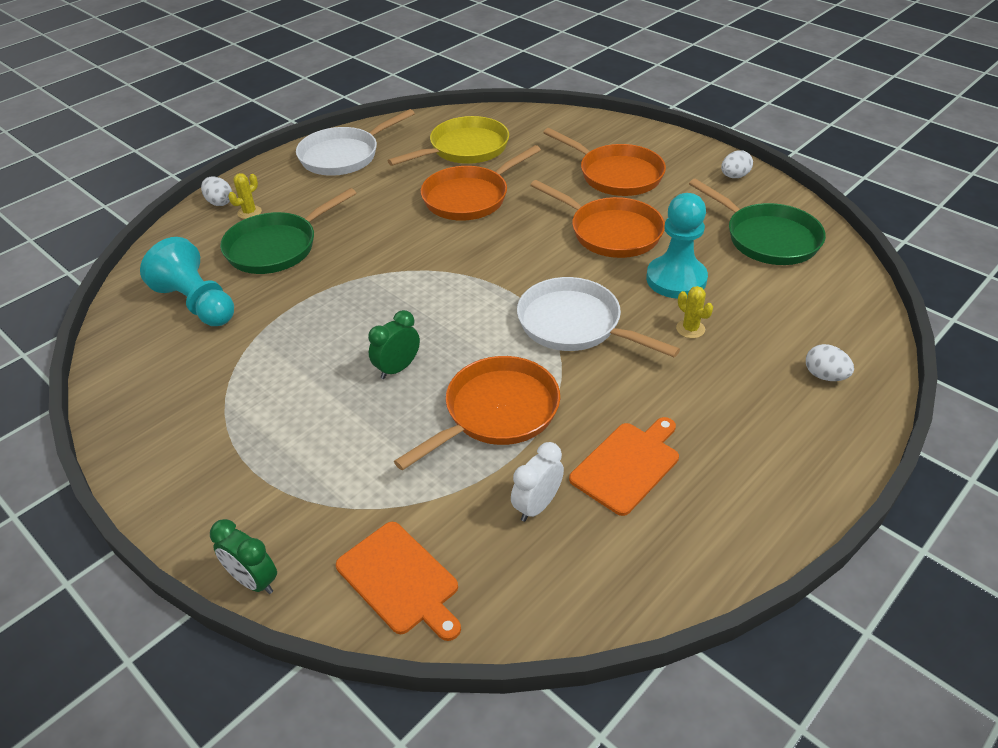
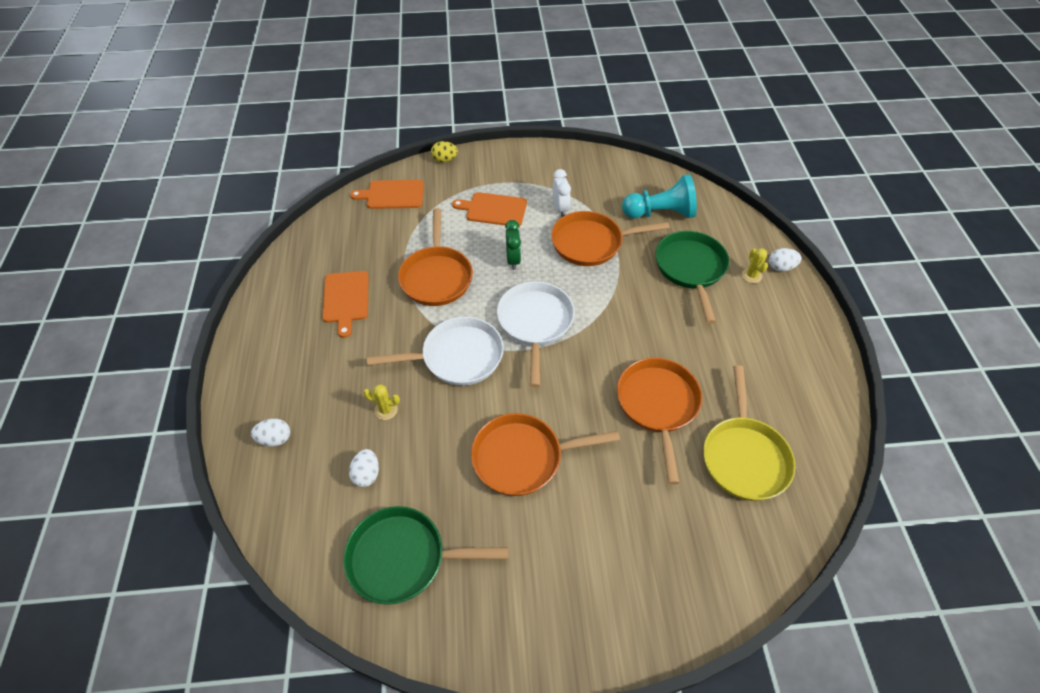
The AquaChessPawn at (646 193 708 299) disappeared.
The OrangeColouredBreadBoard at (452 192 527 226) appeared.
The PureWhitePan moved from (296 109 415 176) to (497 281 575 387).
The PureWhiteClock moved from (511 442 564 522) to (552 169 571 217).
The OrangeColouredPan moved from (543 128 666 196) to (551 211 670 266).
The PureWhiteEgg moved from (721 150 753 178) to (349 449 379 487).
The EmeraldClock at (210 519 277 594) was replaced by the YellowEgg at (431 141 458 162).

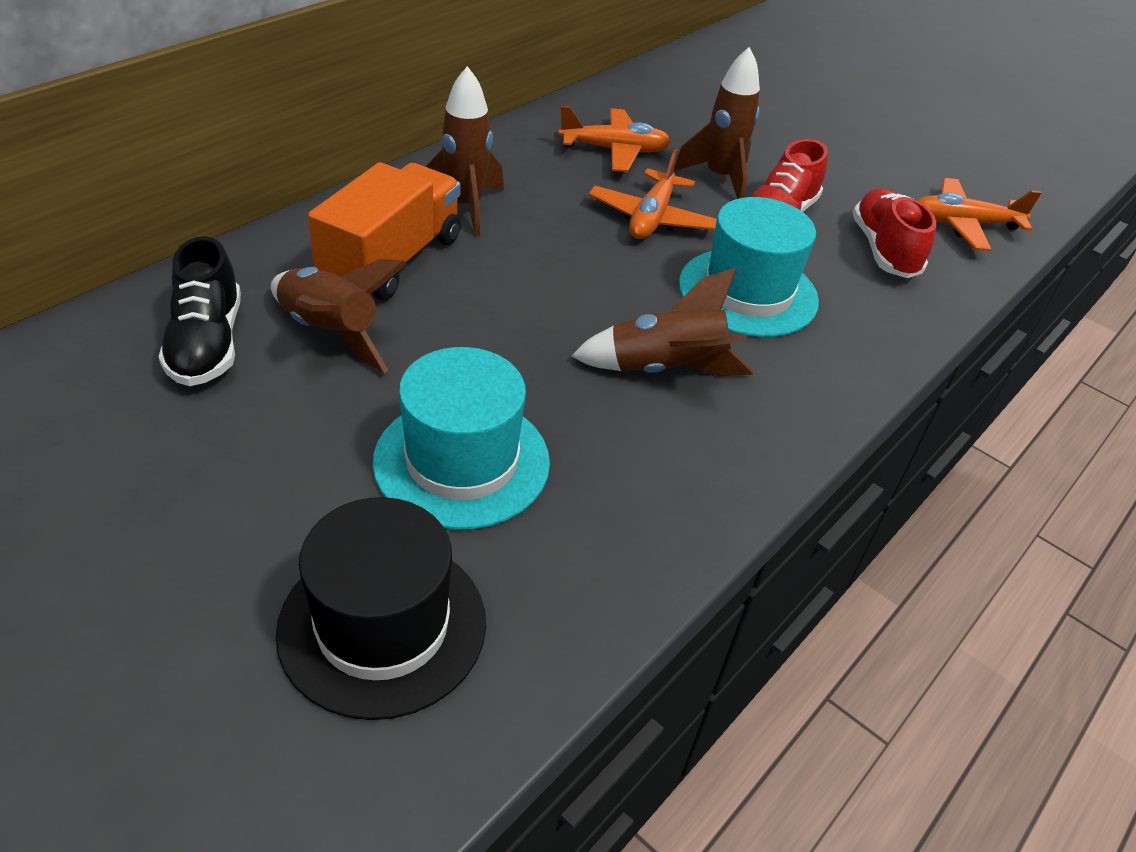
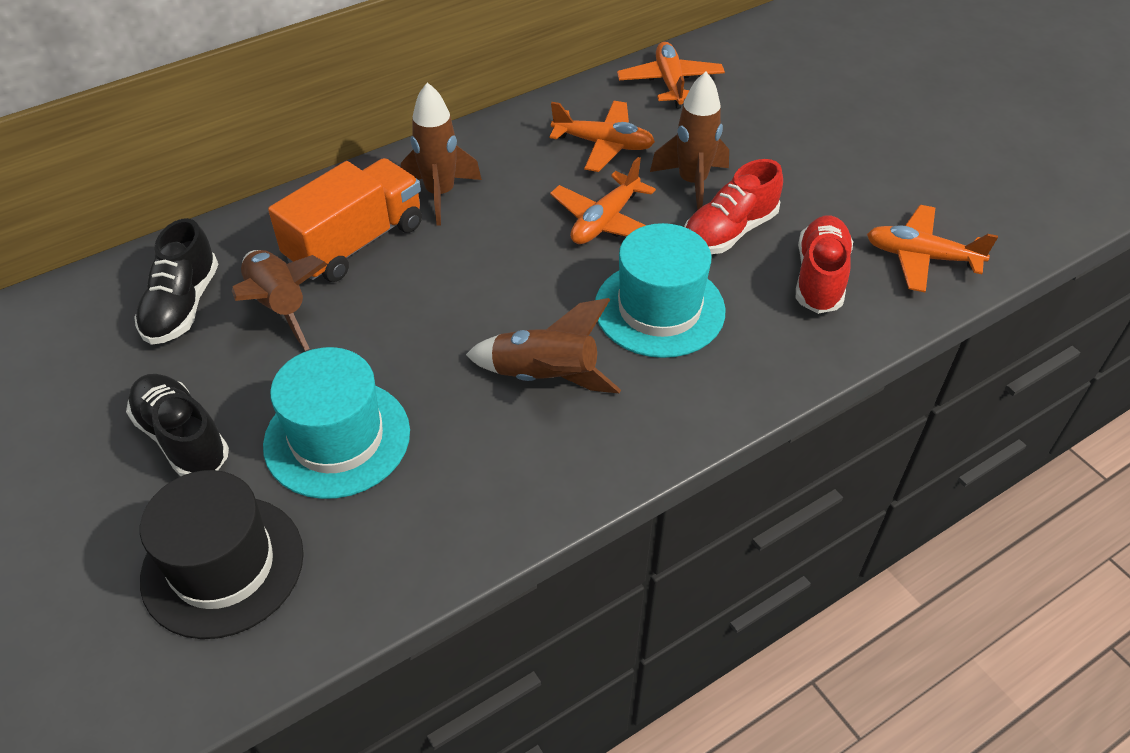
The BlackLaceUpShoe at (126 374 229 476) appeared.
The OrangeColouredAeroplane at (617 42 725 109) appeared.

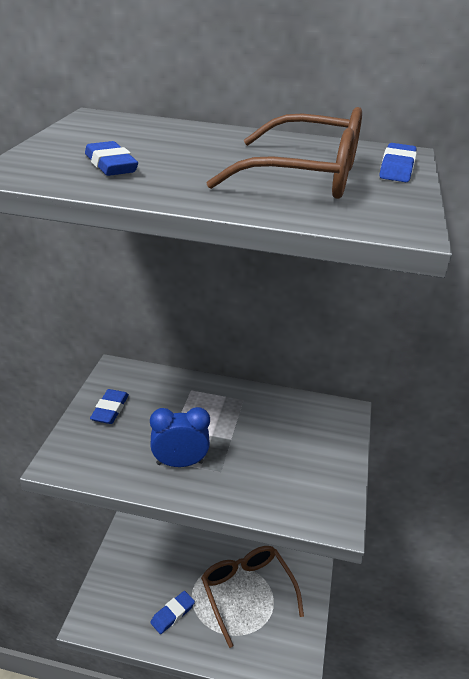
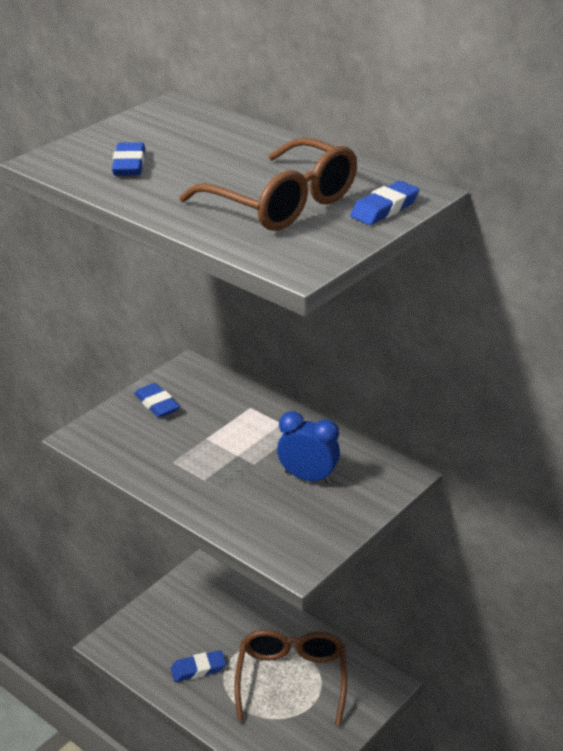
The RoyalBlueClock moved from (150 407 210 467) to (277 411 340 484).
The RoyalBlueEraser at (90 389 129 424) turned 75 degrees counterclockwise.

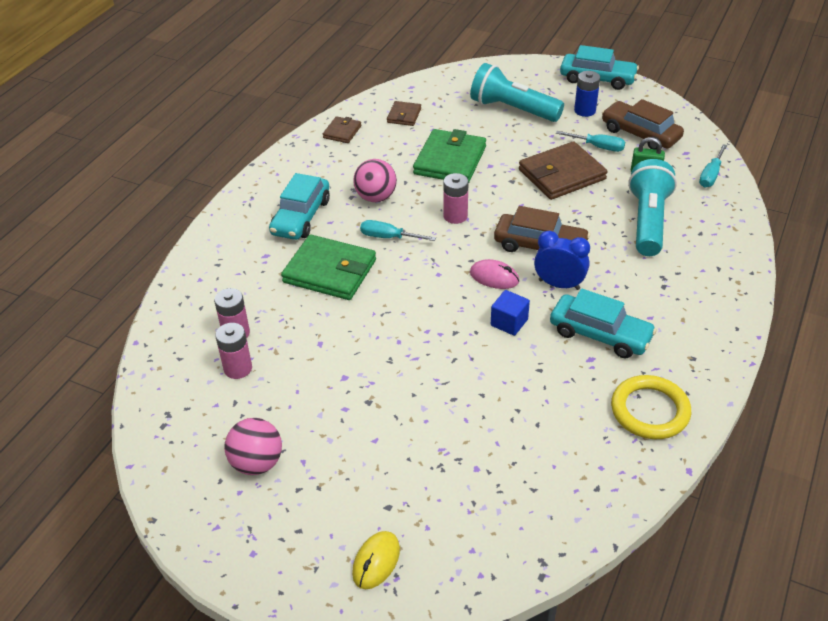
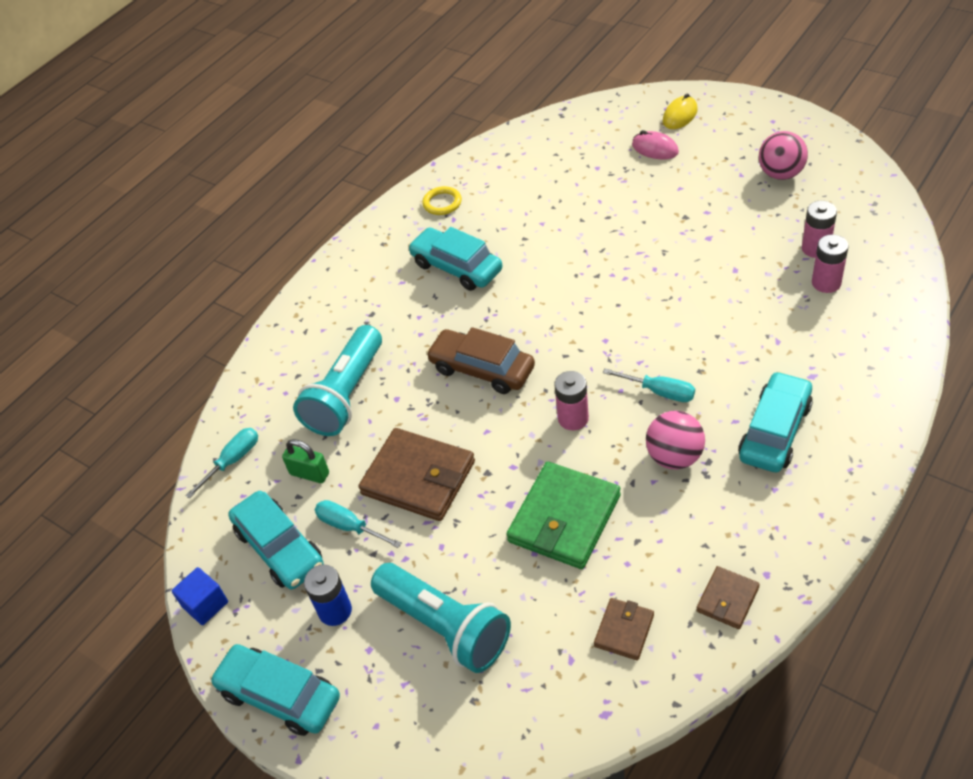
The EmeraldCardWallet at (281 234 376 300) disappeared.
The RoyalBlueClock at (534 231 590 290) disappeared.
The RosyComputerMouse moved from (470 259 519 289) to (632 130 679 159).
The RoyalBlueCube moved from (491 290 530 336) to (172 567 228 625).
The DarkBrownCar at (602 99 684 150) became the AquaCar at (228 491 324 589).
The DarkBrownCardWallet at (519 141 608 200) turned 45 degrees clockwise.
The YellowTorus at (611 375 691 439) changed to 0.59 times the size.

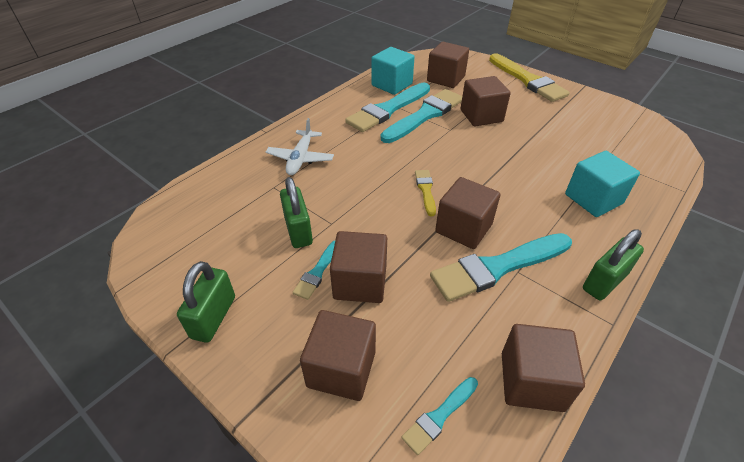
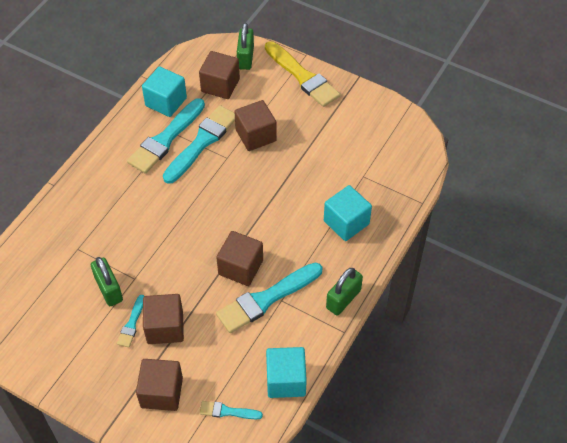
The PureWhiteAeroplane at (266 118 334 175) disappeared.
The YellowBrush at (415 170 436 216) disappeared.
The EmeraldLock moved from (177 261 235 343) to (237 23 254 70).
The DarkBrownCube at (502 324 585 412) became the AquaCube at (266 347 307 398).
The AquaBrush at (401 377 478 455) turned 60 degrees clockwise.

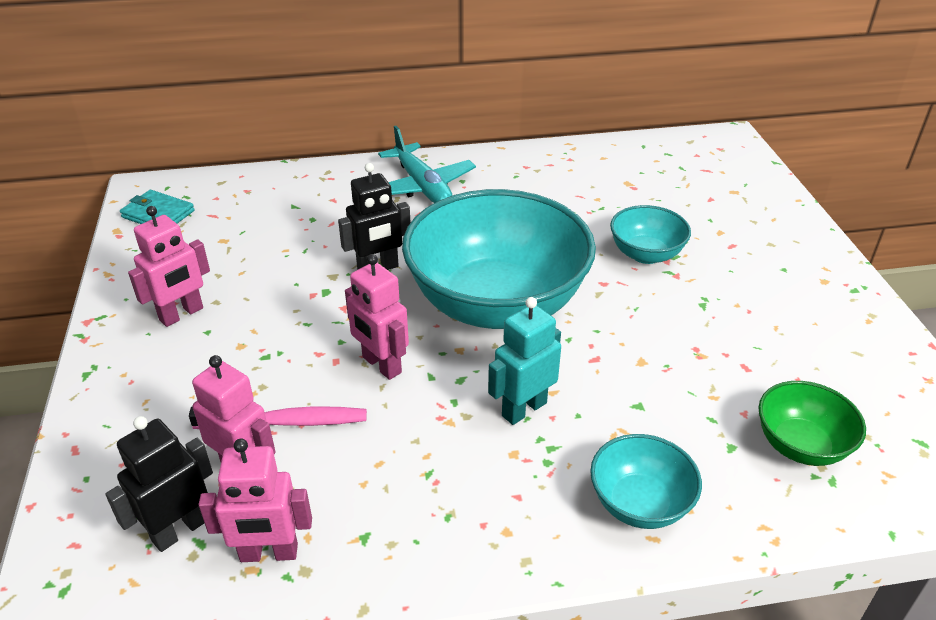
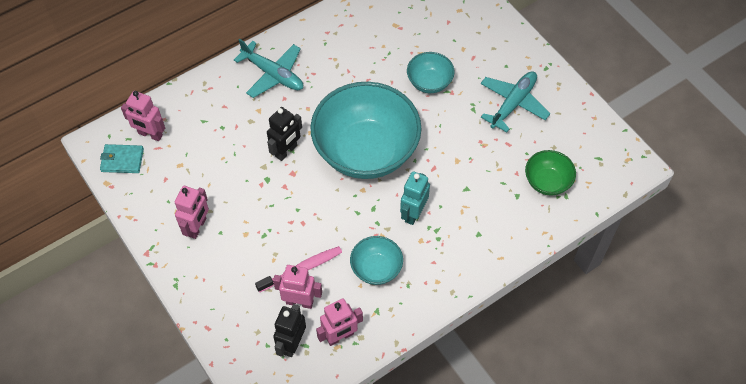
The AquaAeroplane at (480 71 550 132) appeared.
The RosyRobot moved from (345 254 409 380) to (121 91 165 141).
The AquaBowl moved from (590 434 702 529) to (350 236 403 285).

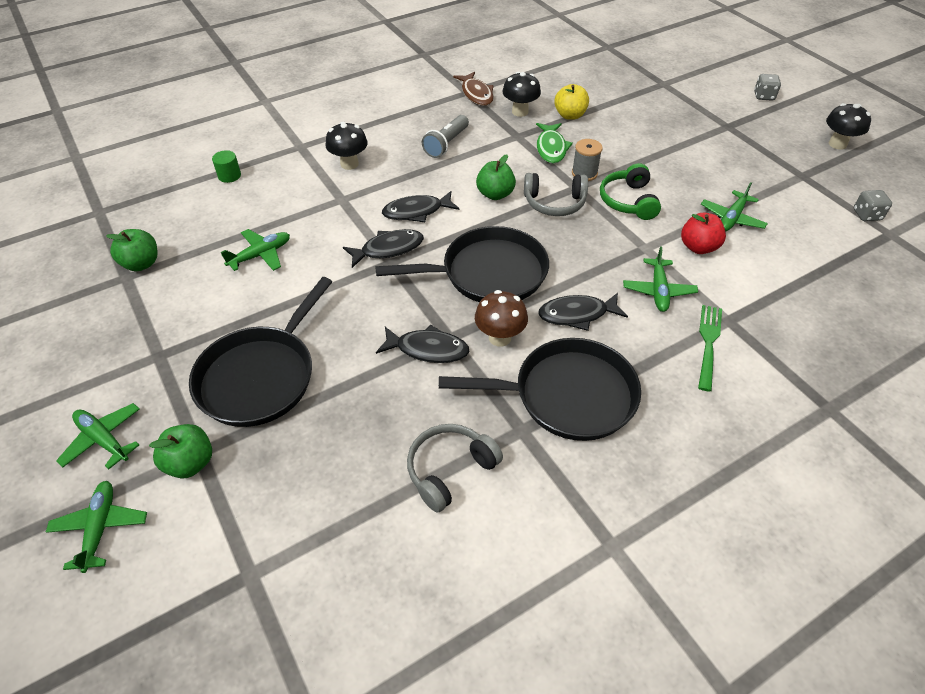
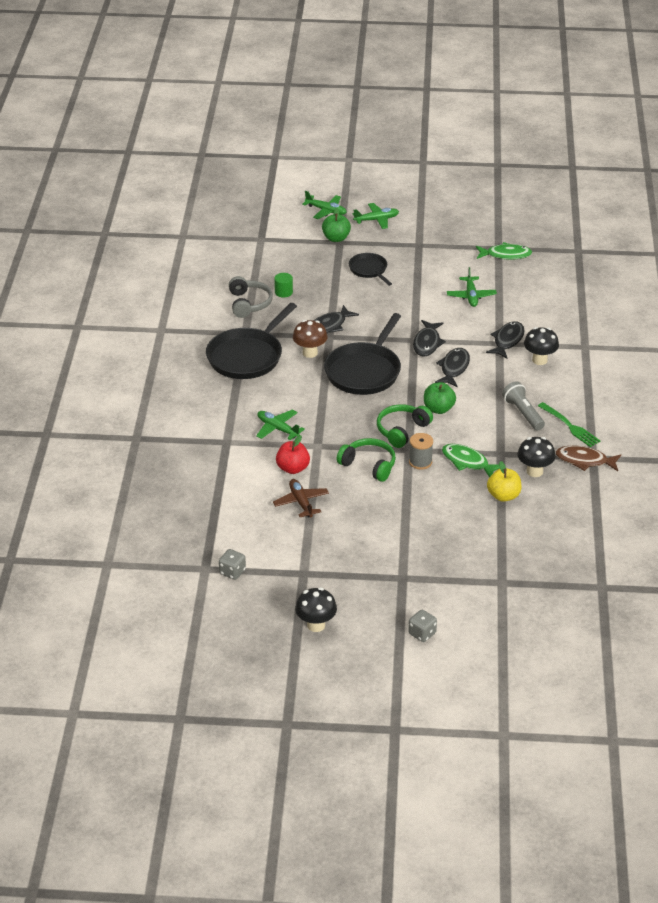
The EmeraldCylinder moved from (212 150 241 183) to (274 273 293 297).
The BlackFish moved from (538 293 628 331) to (486 321 525 359).
The EmeraldFork moved from (698 305 722 392) to (538 402 600 447).
The EmeraldApple at (106 229 158 271) was replaced by the EmeraldFish at (476 242 532 260).
The GrayHeadset at (524 173 588 216) became the EmeraldHeadset at (377 404 433 448).
The EmeraldAeroplane at (701 182 768 232) became the DarkBrownAeroplane at (273 479 329 518).
The BlackPan at (189 277 332 427) changed to 0.55 times the size.

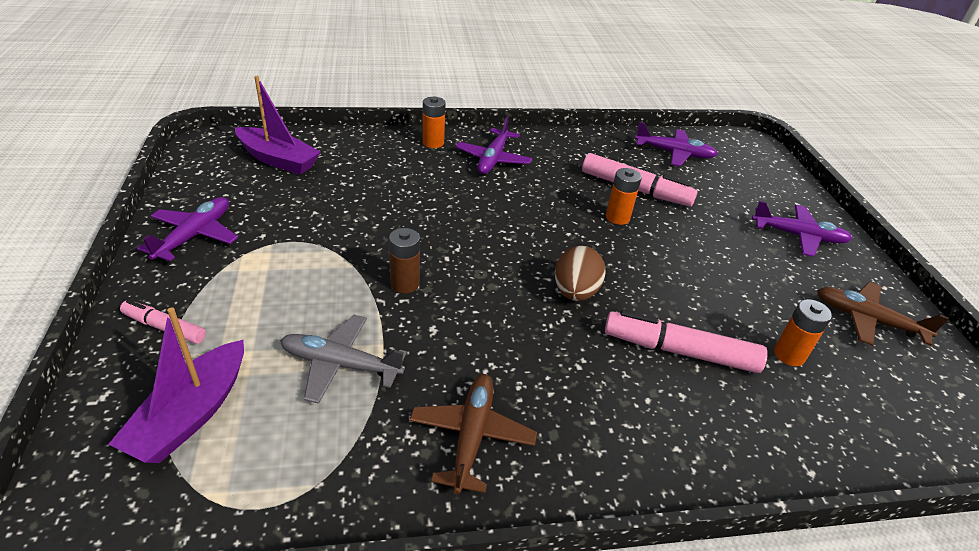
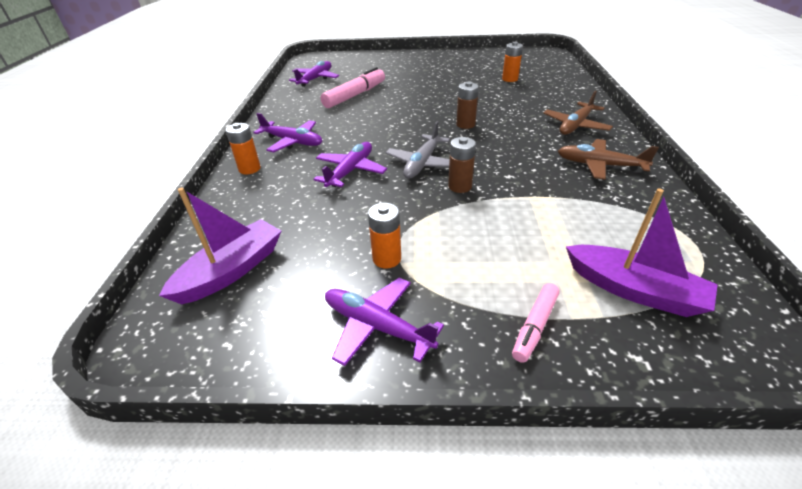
The RosyMarker at (605 310 768 373) disappeared.
The GrayAeroplane moved from (280 315 407 404) to (385 121 450 179).
The OrangeColouredAaBattery moved from (606 168 642 225) to (368 203 401 268).
The PurpleAeroplane moved from (752 201 852 257) to (313 142 387 187).
The DarkBrownAeroplane moved from (817 282 949 346) to (543 91 613 135).
The DarkBrownEgg at (555 246 606 301) was replaced by the DarkBrownAaBattery at (456 82 479 129).

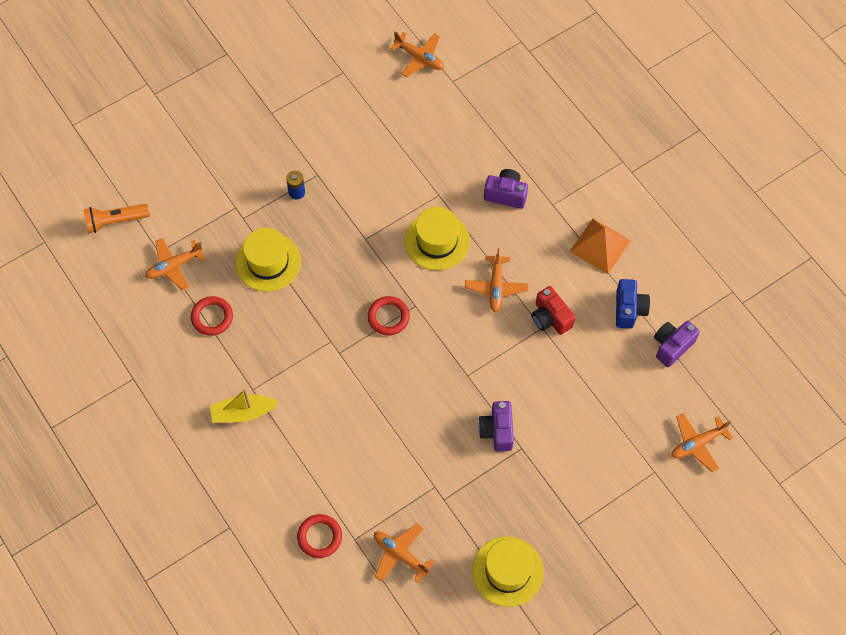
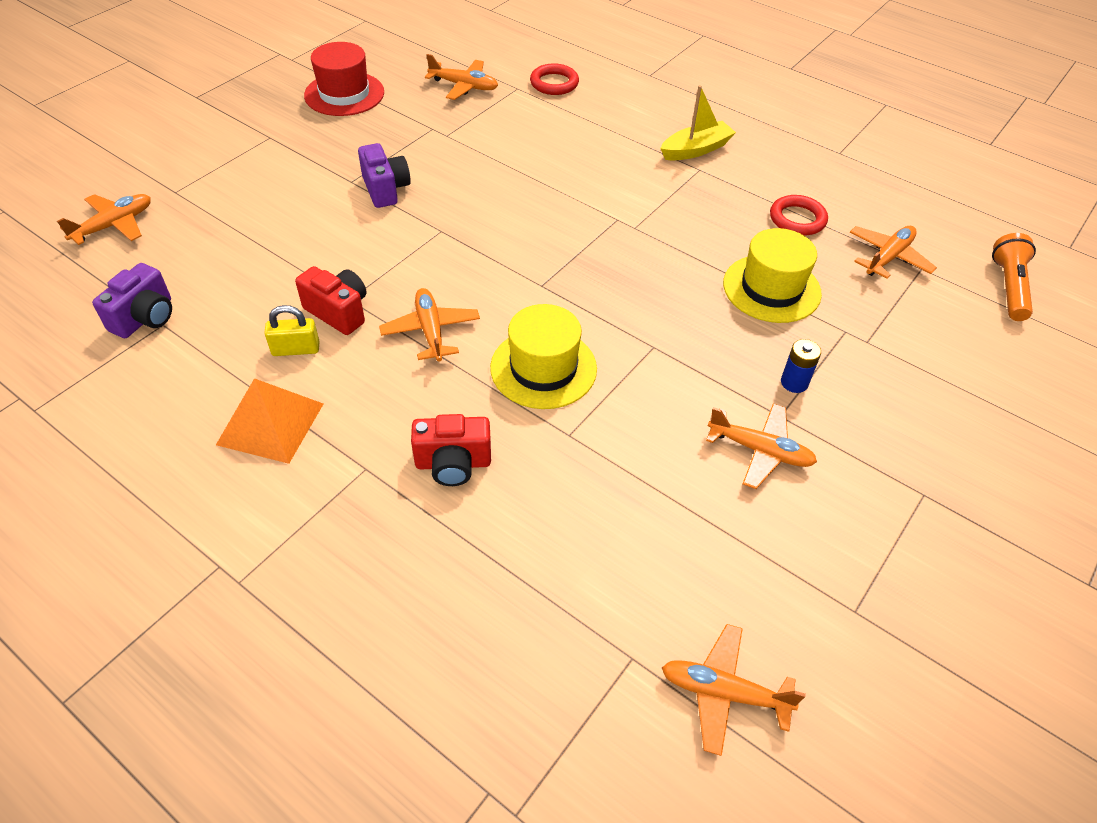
The ScarletTorus at (367 296 410 336) disappeared.
The RoyalBlueCompactCamera at (616 279 650 328) disappeared.
The YellowLock at (264 305 319 356) appeared.
The OrangeColouredAeroplane at (706 404 817 489) appeared.
The YellowHat at (472 536 544 607) became the ScarletHat at (304 42 384 116).
The PurpleCompactCamera at (484 169 528 209) became the ScarletCompactCamera at (411 414 491 486).
The OrangeColouredPocketTorch at (83 204 150 233) turned 45 degrees counterclockwise.

